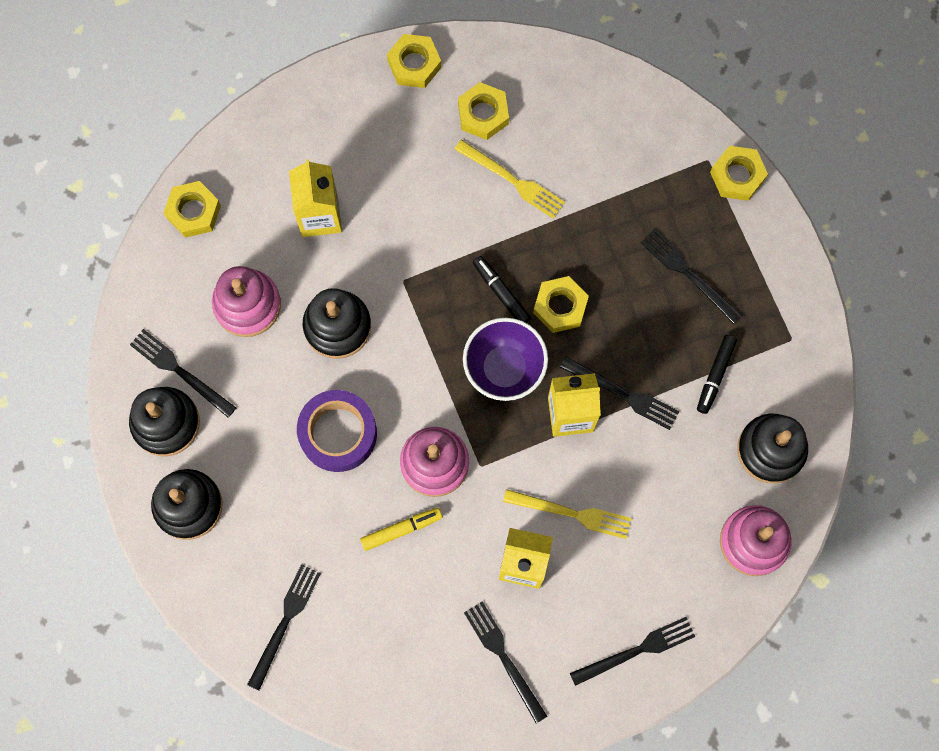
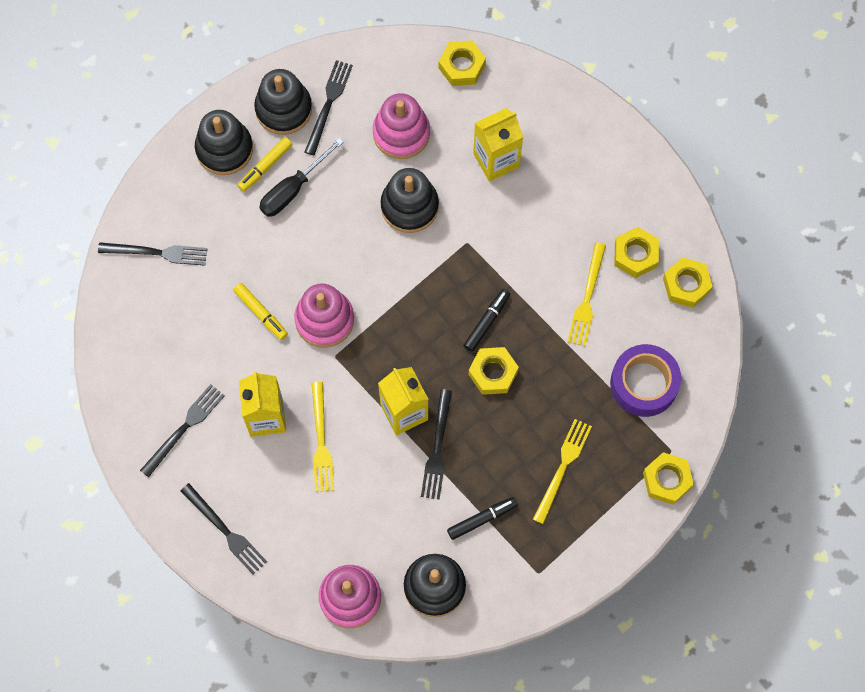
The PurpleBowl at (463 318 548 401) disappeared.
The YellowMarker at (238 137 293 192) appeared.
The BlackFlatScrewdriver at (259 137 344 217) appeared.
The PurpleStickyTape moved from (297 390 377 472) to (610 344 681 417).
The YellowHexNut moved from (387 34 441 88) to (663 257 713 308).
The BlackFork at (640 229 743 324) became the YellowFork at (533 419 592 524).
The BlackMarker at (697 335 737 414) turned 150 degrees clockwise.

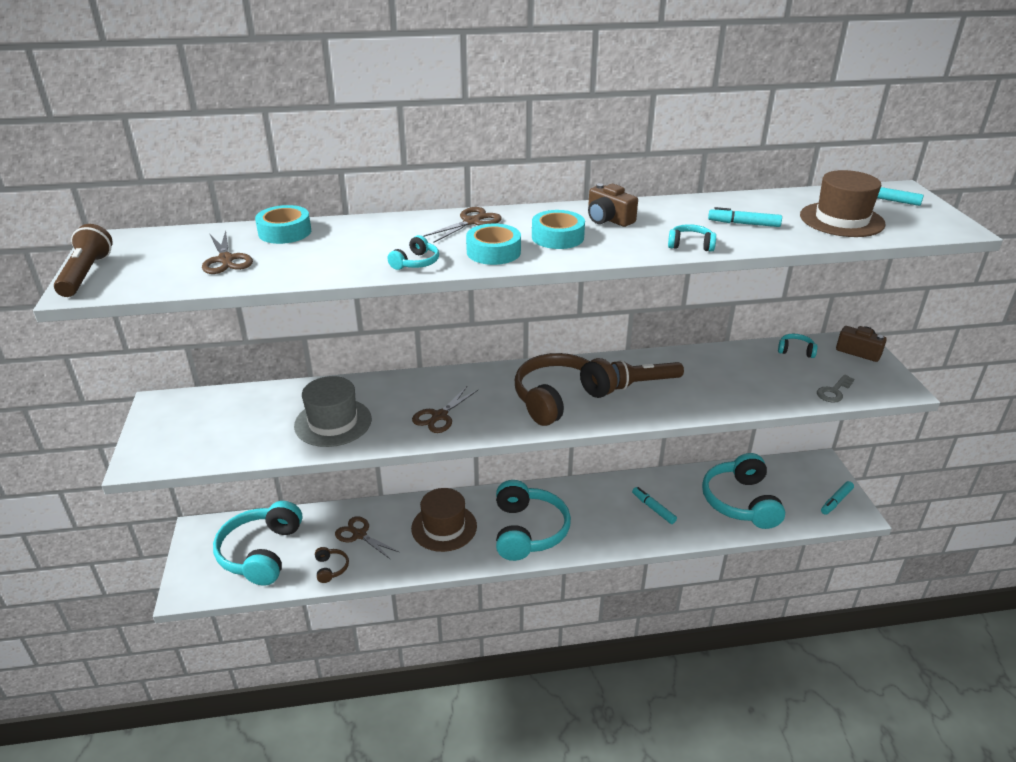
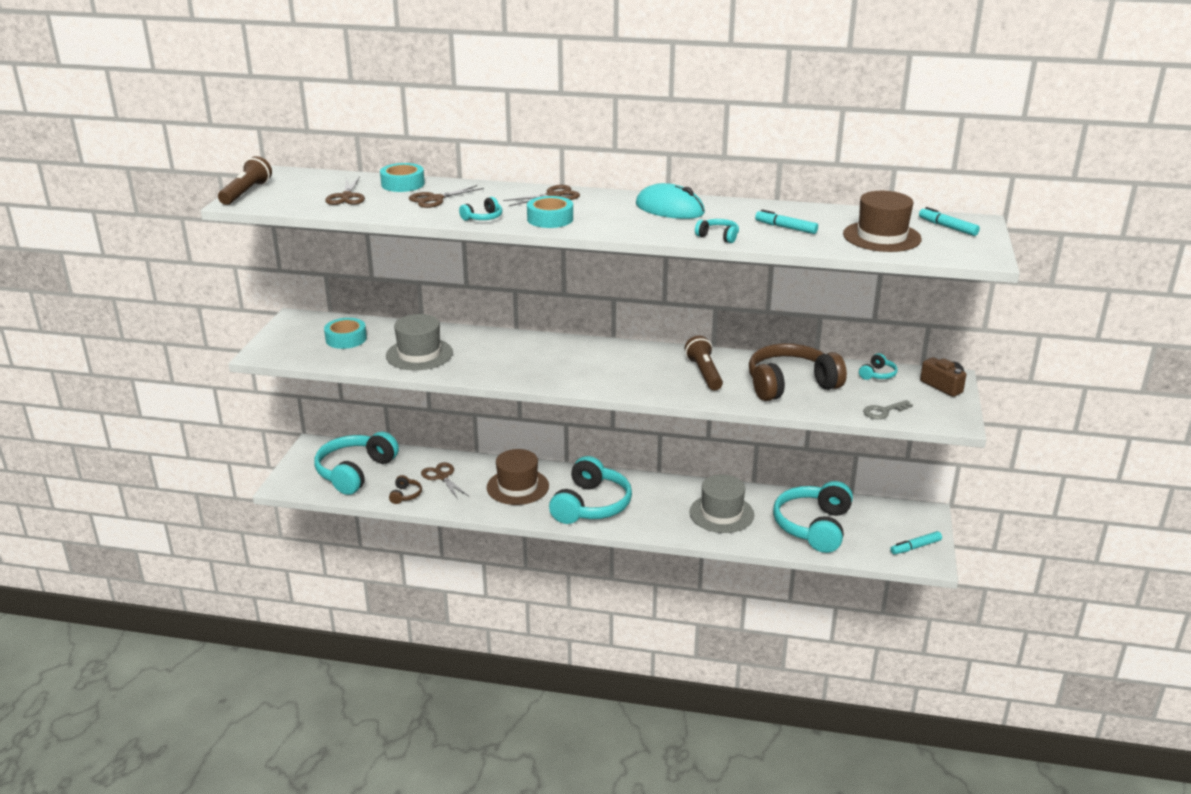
The DarkBrownScissors moved from (412 386 478 433) to (409 185 484 208).
The DarkBrownHeadset moved from (515 353 618 426) to (749 343 847 401).
The AquaStickyTape moved from (532 210 585 249) to (324 318 367 349).
The DarkBrownCompactCamera at (588 183 638 227) was replaced by the AquaComputerMouse at (636 183 705 219).
The AquaMarker at (632 487 677 524) was replaced by the GrayHat at (689 475 754 533).
The DarkBrownPocketTorch at (611 360 684 390) turned 75 degrees clockwise.
The AquaHeadset at (778 334 818 358) turned 90 degrees clockwise.

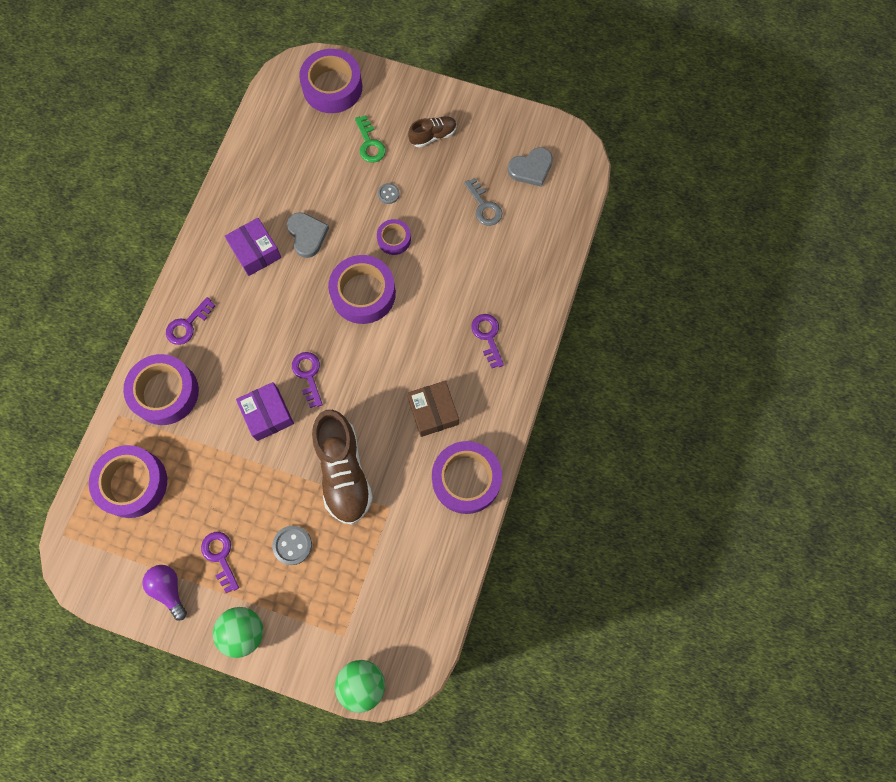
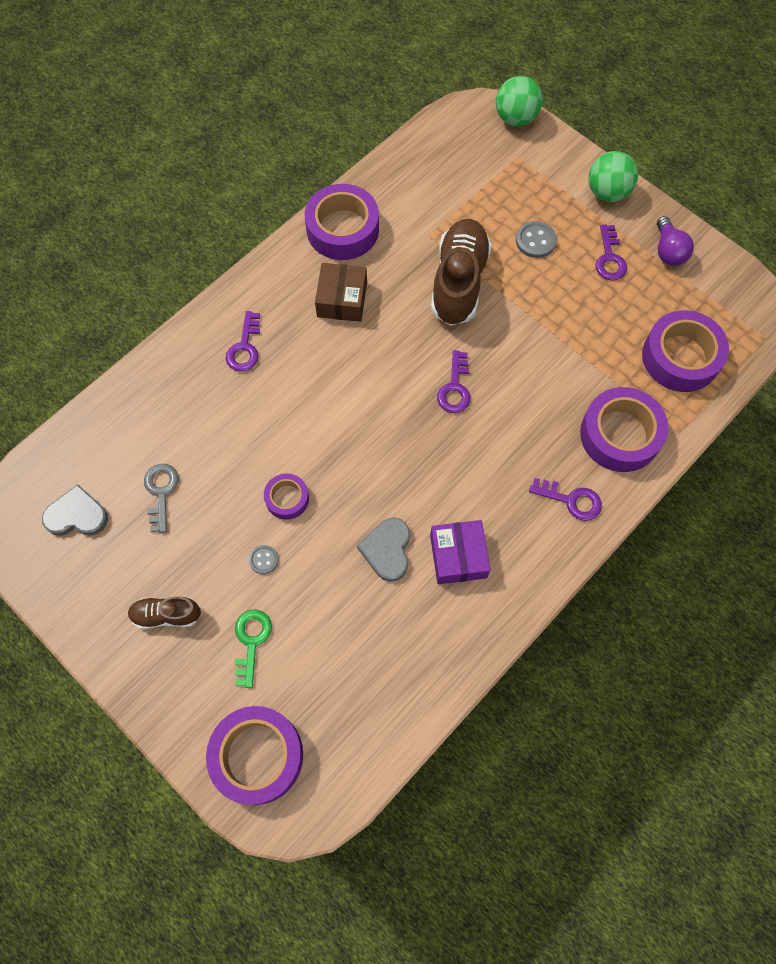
The PurpleParcel at (236 382 294 441) disappeared.
The PurpleStickyTape at (328 255 396 324) disappeared.
The PurpleDoorKey at (166 297 216 345) turned 45 degrees clockwise.

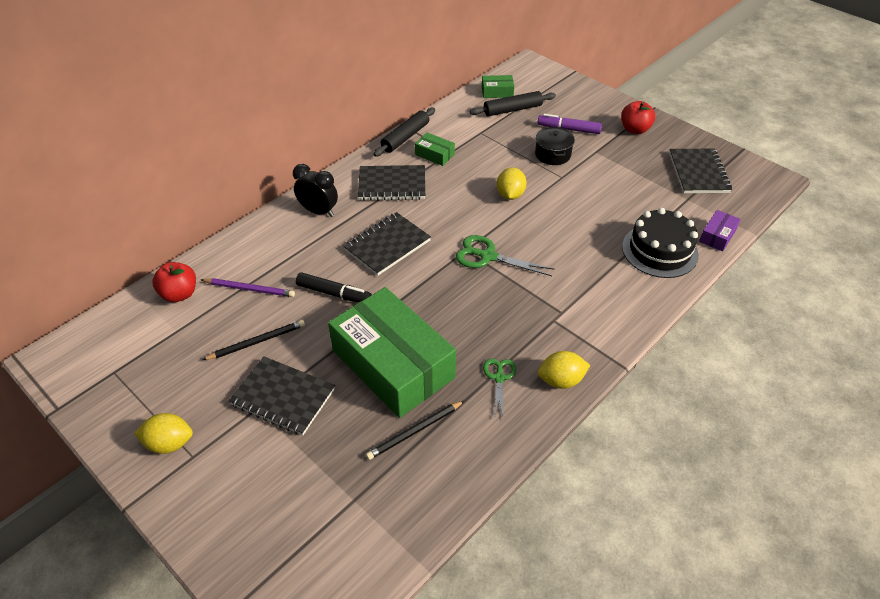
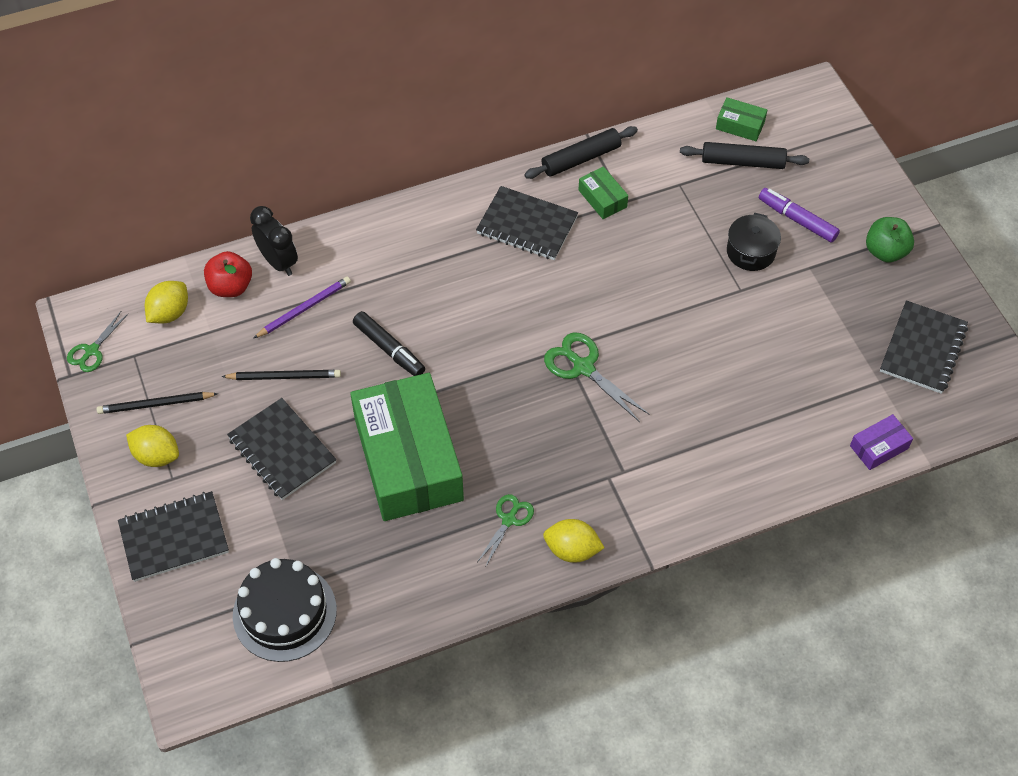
The EmeraldScissors at (67 312 128 372) appeared.
The BlackClock moved from (293 164 338 217) to (250 206 298 276).
The BlackExerciseBook moved from (343 212 431 276) to (118 491 229 582).
The BlackLeadPencil moved from (366 400 465 460) to (97 392 218 414).
The YellowLemon moved from (497 167 527 200) to (145 281 188 323).
The BlackLayerCake moved from (622 208 699 278) to (233 558 337 662).
The ScarletApple at (621 101 655 134) became the EmeraldApple at (866 217 914 263).
The PurpleLeadPencil at (201 278 295 297) turned 75 degrees counterclockwise.

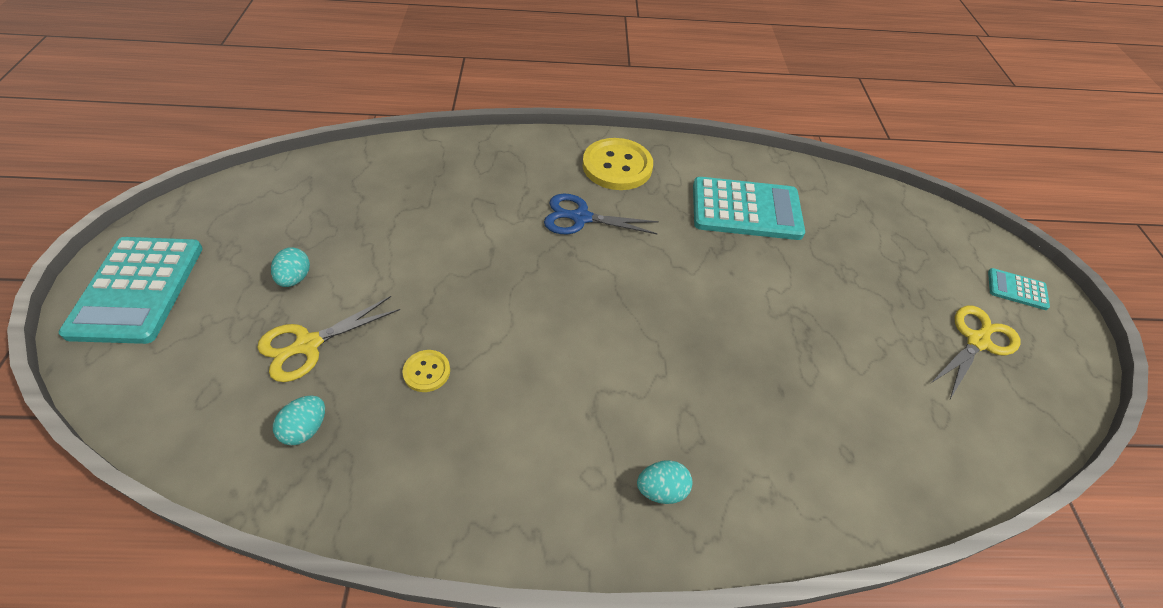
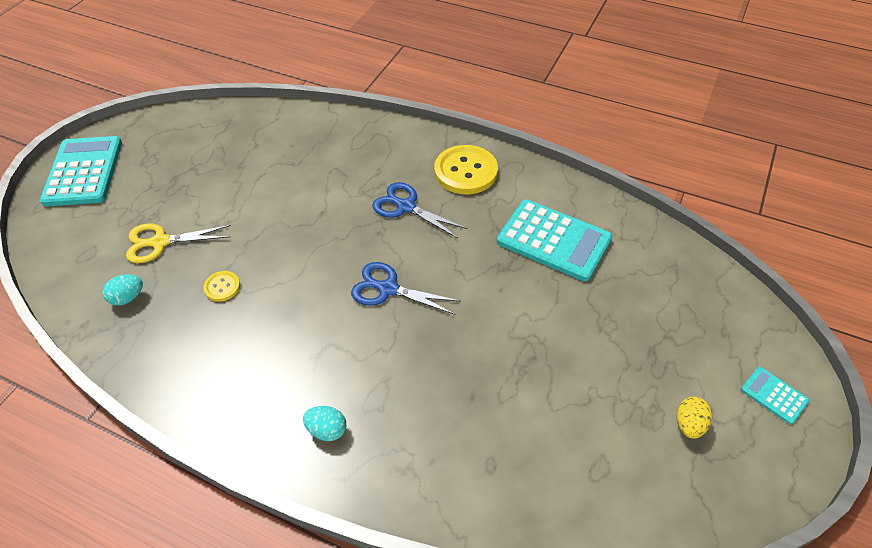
The AquaEgg at (271 247 310 287) disappeared.
The RoyalBlueScissors at (351 262 461 315) appeared.
The YellowScissors at (930 306 1020 399) was replaced by the YellowEgg at (677 397 712 439).
The AquaAddingMachine at (59 237 203 344) turned 150 degrees clockwise.

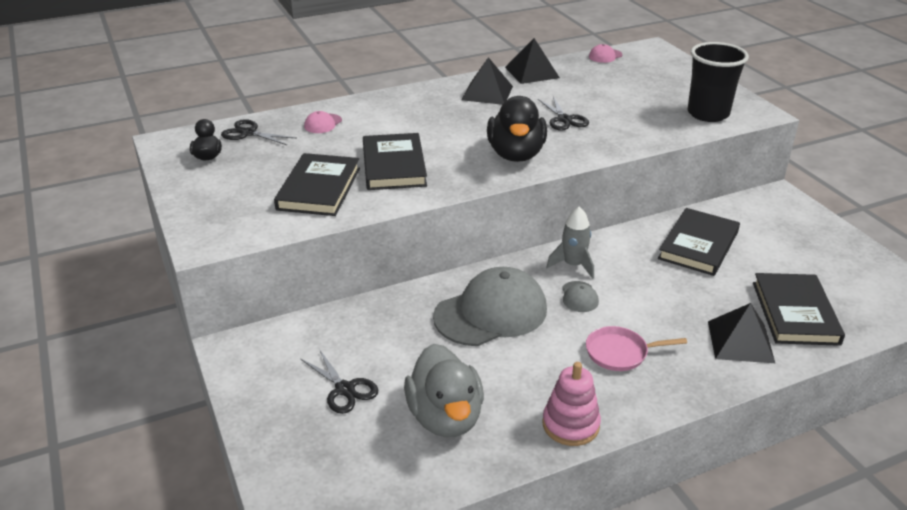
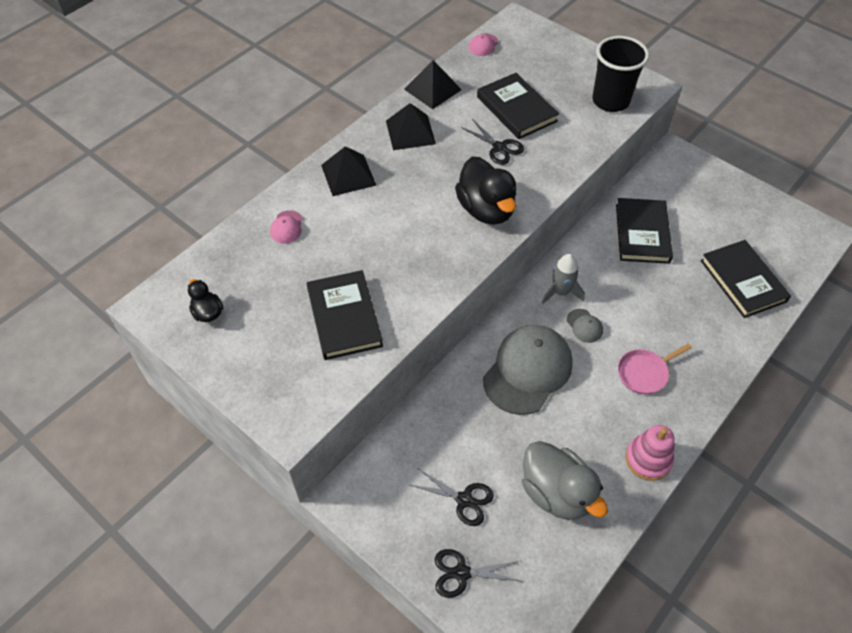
The BlackScissors moved from (221 119 296 145) to (435 549 521 598).
The BlackHardback moved from (363 133 427 190) to (477 73 559 139).
The BlackSolidPyramid moved from (708 303 775 363) to (321 146 377 196).

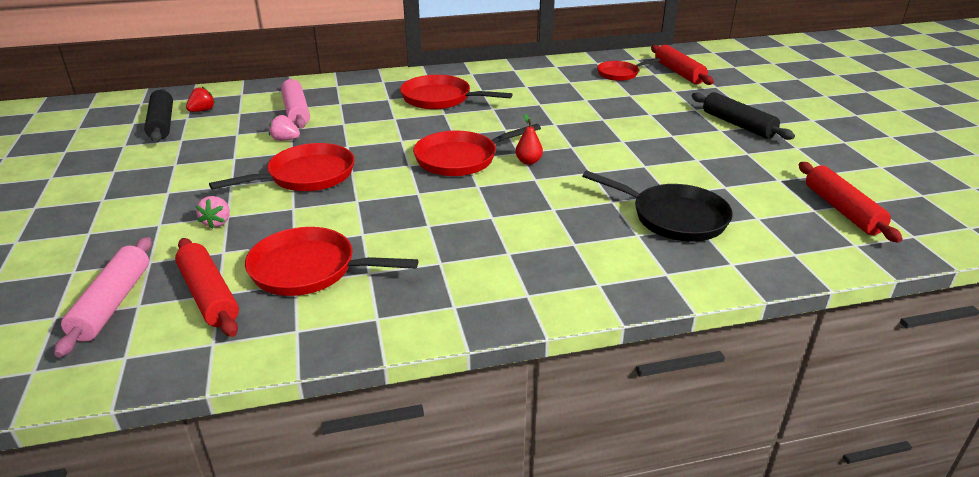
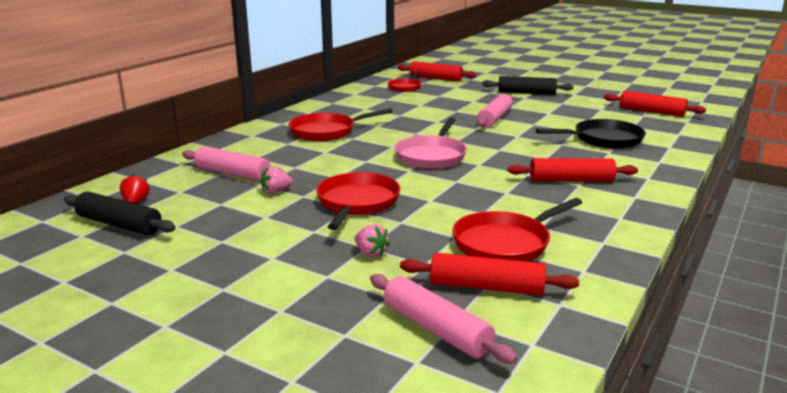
The ScarletPear at (515 114 543 165) disappeared.
The RosyPastryRoller at (477 94 513 127) appeared.
The ScarletPastryRoller at (508 158 638 182) appeared.
The ScarletPan at (413 124 541 176) became the RosyPan at (394 117 467 169).

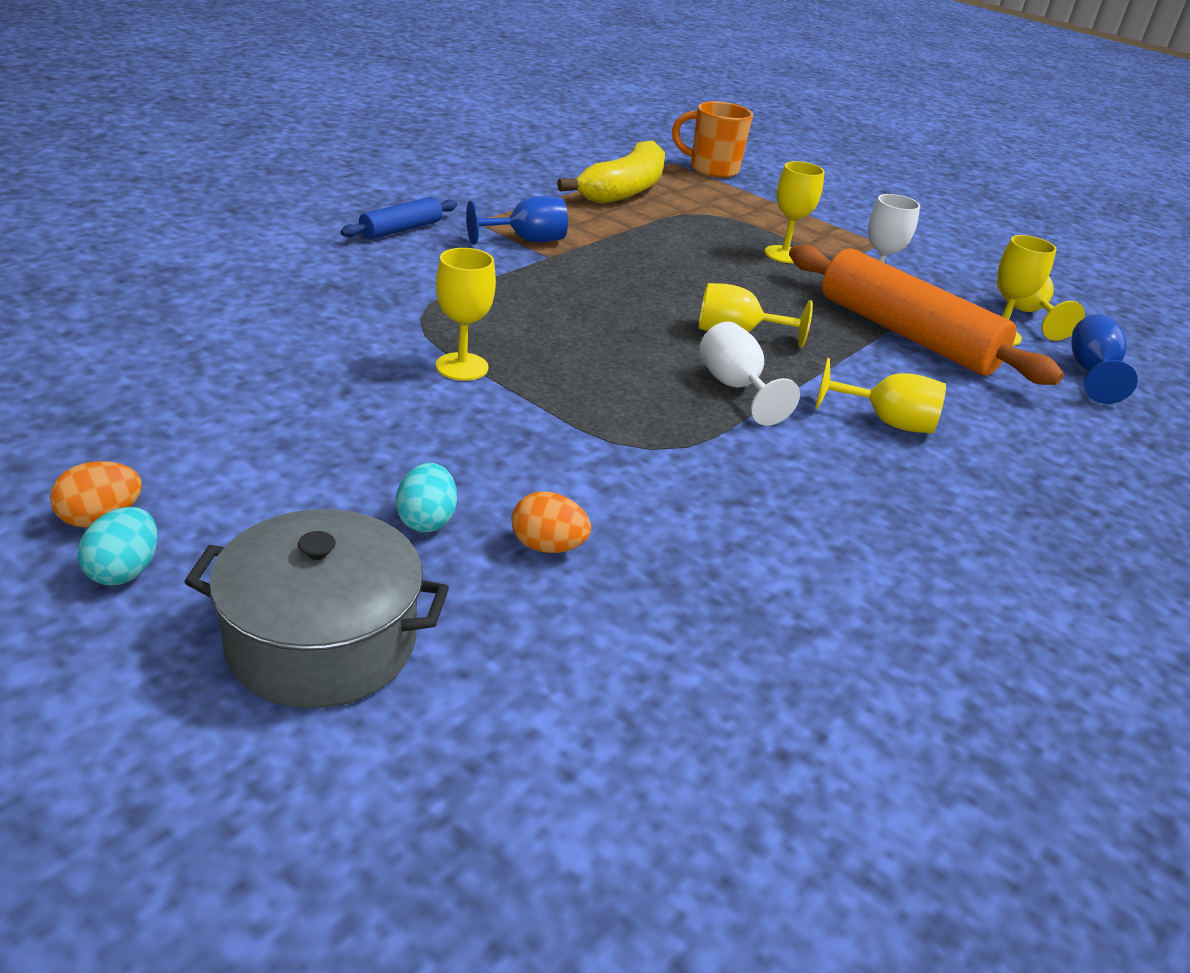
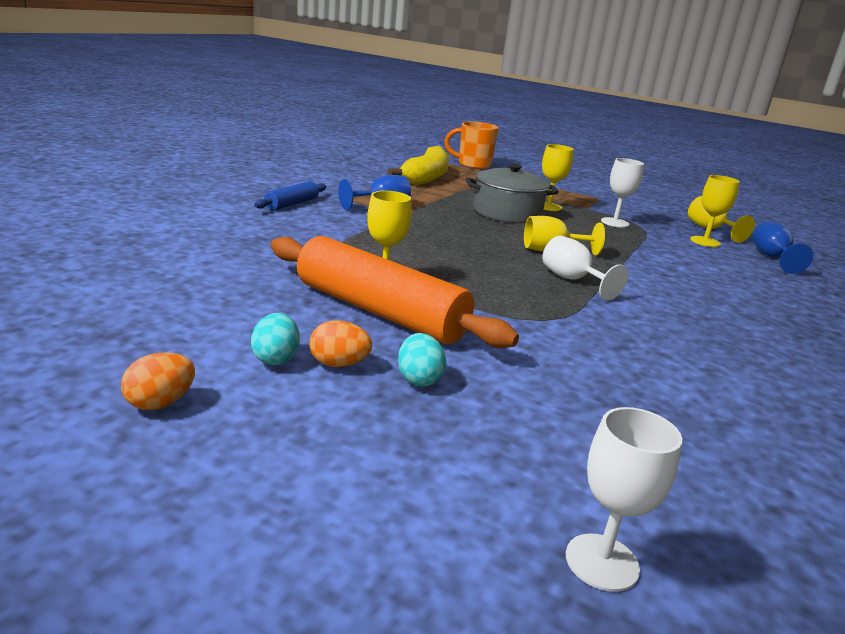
The YellowGoblet at (815 358 946 433) disappeared.
The PureWhiteGoblet at (566 407 682 592) appeared.
The AquaEgg moved from (78 507 158 585) to (251 313 300 365).
The GrayCookingPot moved from (184 509 449 709) to (466 164 559 223).
The OrangeColouredEgg moved from (511 491 591 553) to (309 320 372 367).
The OrangeColouredPastryRoller moved from (789 245 1064 385) to (271 236 519 348).

